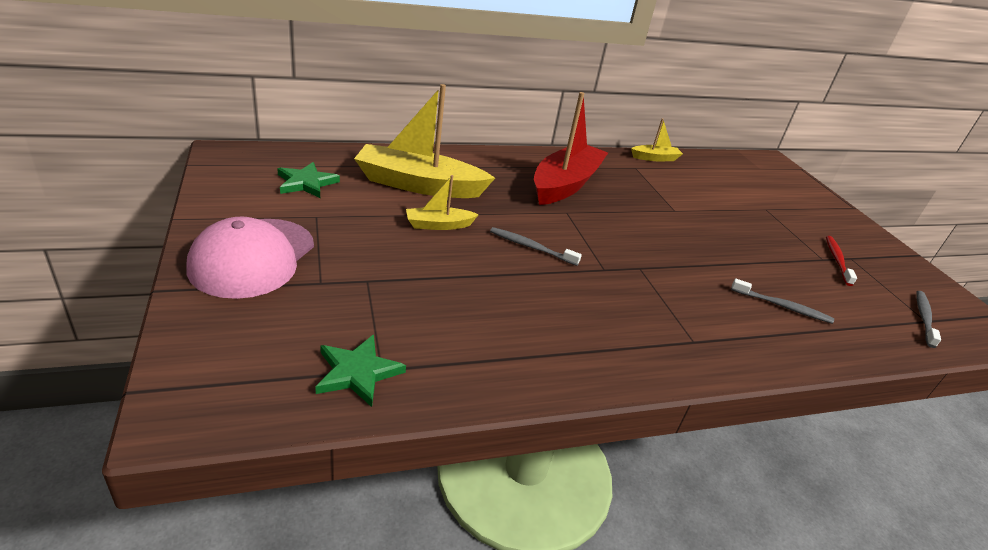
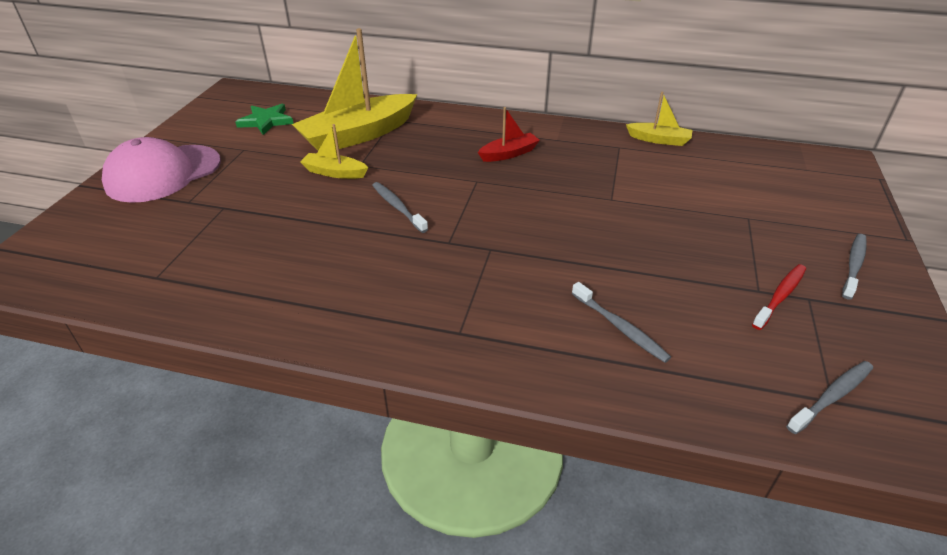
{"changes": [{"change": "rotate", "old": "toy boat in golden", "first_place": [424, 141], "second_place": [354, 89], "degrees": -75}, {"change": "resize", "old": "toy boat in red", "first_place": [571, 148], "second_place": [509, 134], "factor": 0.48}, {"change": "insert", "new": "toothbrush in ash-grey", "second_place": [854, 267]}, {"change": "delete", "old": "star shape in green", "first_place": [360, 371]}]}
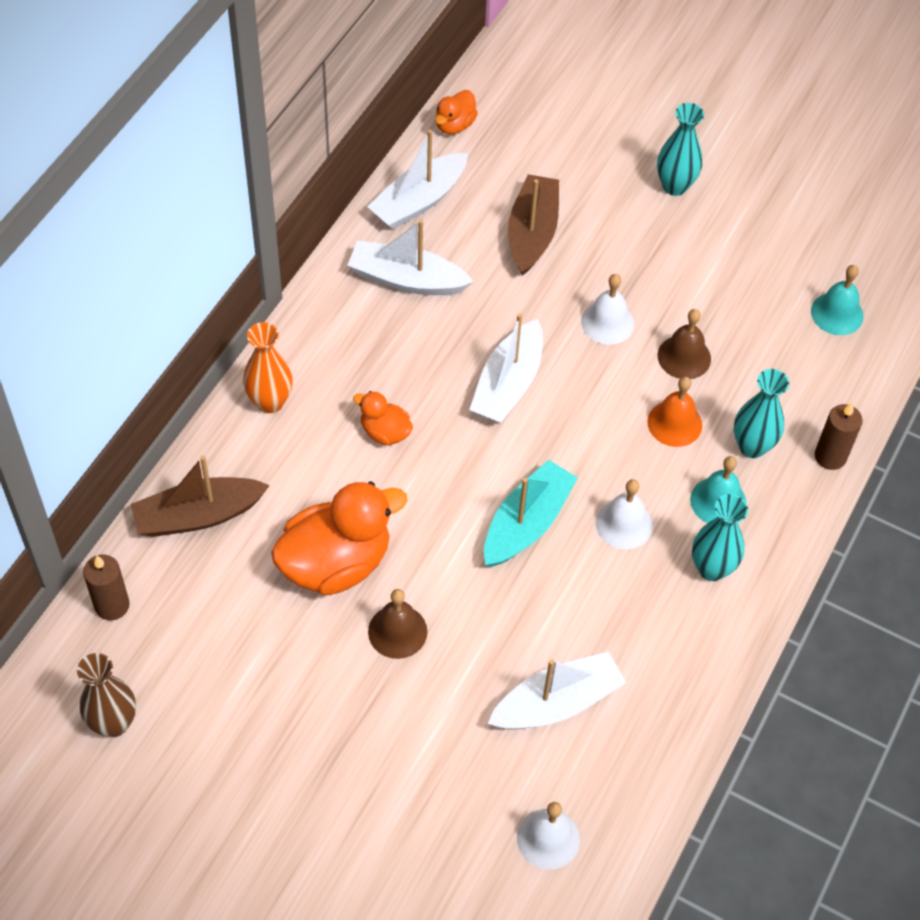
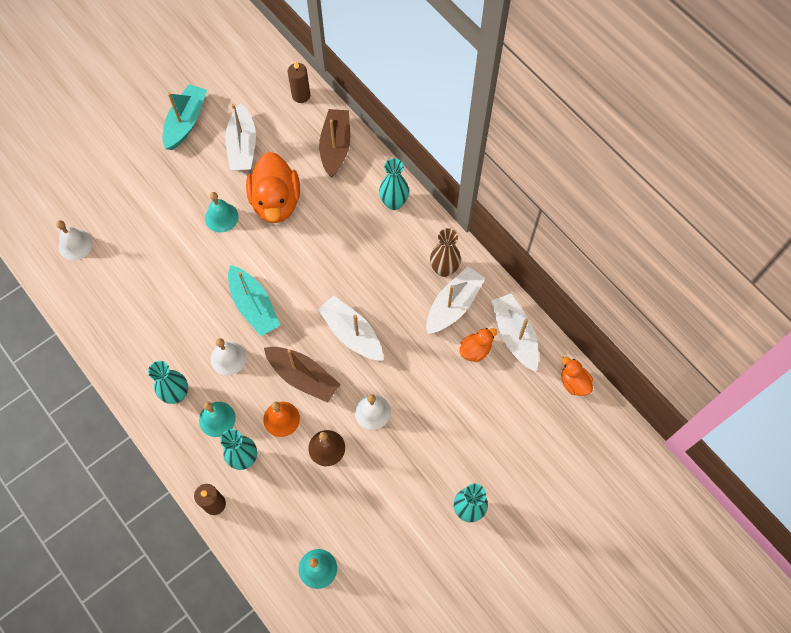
{"changes": [{"change": "insert", "new": "toy boat in turquoise", "second_place": [185, 117]}, {"change": "recolor", "old": "hand bell in brown", "new": "hand bell in turquoise", "first_place": [397, 624], "second_place": [222, 212]}, {"change": "move", "old": "toy boat in pure white", "first_place": [556, 690], "second_place": [240, 137]}, {"change": "move", "old": "toy boat in brown", "first_place": [533, 225], "second_place": [302, 375]}, {"change": "recolor", "old": "vase in bright orange", "new": "vase in turquoise", "first_place": [268, 367], "second_place": [394, 184]}, {"change": "move", "old": "vase in brown", "first_place": [106, 695], "second_place": [445, 252]}, {"change": "move", "old": "rubber duck in bright orange", "first_place": [383, 418], "second_place": [478, 345]}]}
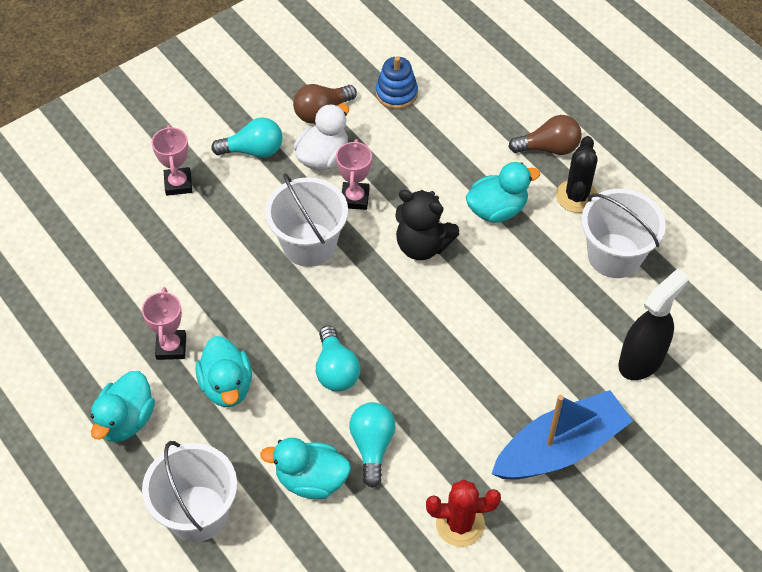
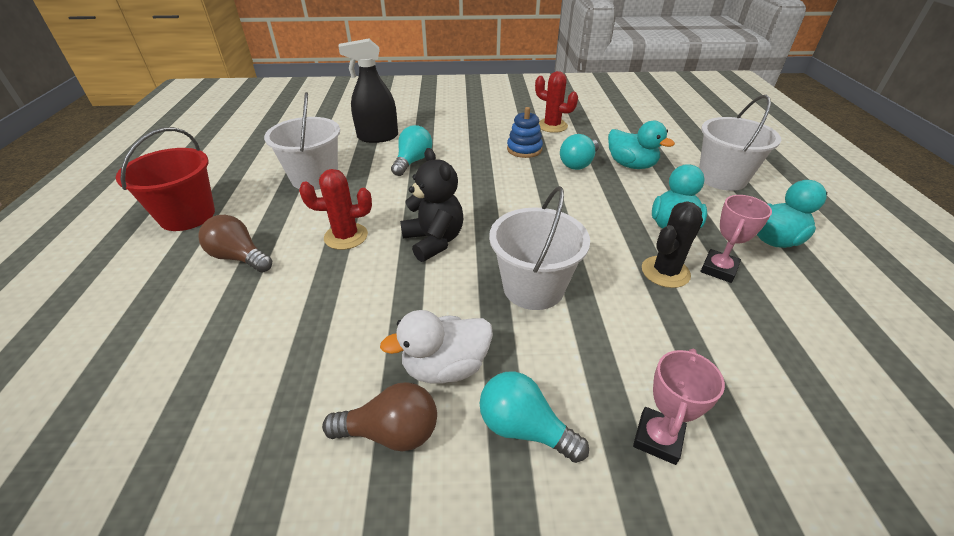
{"changes": [{"change": "insert", "new": "sand bucket in red", "second_place": [165, 179]}, {"change": "replace", "old": "rubber duck in turquoise", "new": "saguaro cactus in red", "first_place": [503, 192], "second_place": [335, 209]}, {"change": "move", "old": "light bulb in turquoise", "first_place": [338, 358], "second_place": [411, 150]}, {"change": "move", "old": "stacking rings in royal blue", "first_place": [397, 82], "second_place": [525, 132]}, {"change": "move", "old": "saguaro cactus in jet-black", "first_place": [577, 174], "second_place": [672, 245]}, {"change": "delete", "old": "award cup in pink", "first_place": [354, 174]}, {"change": "delete", "old": "toy boat in royal blue", "first_place": [562, 435]}]}
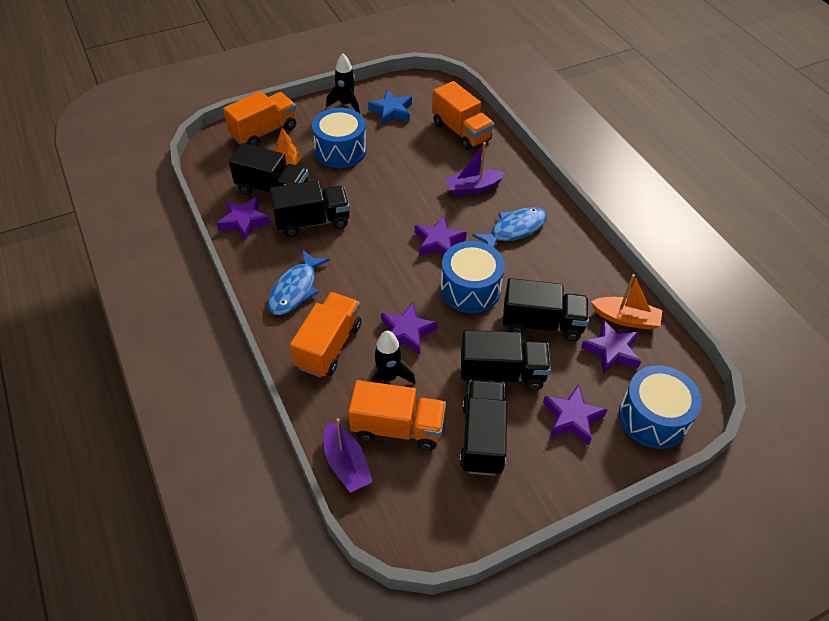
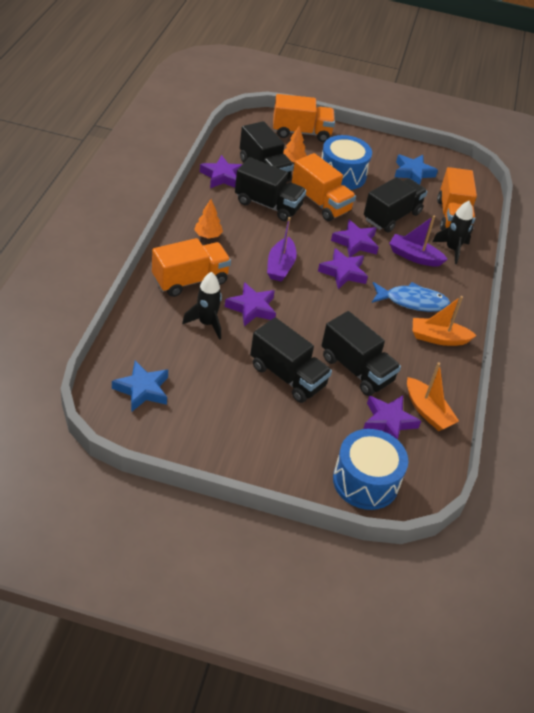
{"changes": [{"change": "insert", "new": "star shape in royal blue", "second_place": [140, 386]}, {"change": "replace", "old": "toy fish in royal blue", "new": "fir tree in bright orange", "first_place": [299, 282], "second_place": [208, 219]}, {"change": "move", "old": "toy boat in purple", "first_place": [348, 455], "second_place": [282, 249]}, {"change": "move", "old": "lorry in bright orange", "first_place": [397, 415], "second_place": [324, 187]}, {"change": "move", "old": "star shape in purple", "first_place": [575, 414], "second_place": [355, 238]}, {"change": "move", "old": "lorry in jet-black", "first_place": [483, 428], "second_place": [395, 205]}, {"change": "insert", "new": "toy boat in bright orange", "second_place": [445, 321]}, {"change": "move", "old": "toy rocket in jet-black", "first_place": [343, 83], "second_place": [452, 232]}, {"change": "delete", "old": "toy drum in royal blue", "first_place": [472, 277]}]}
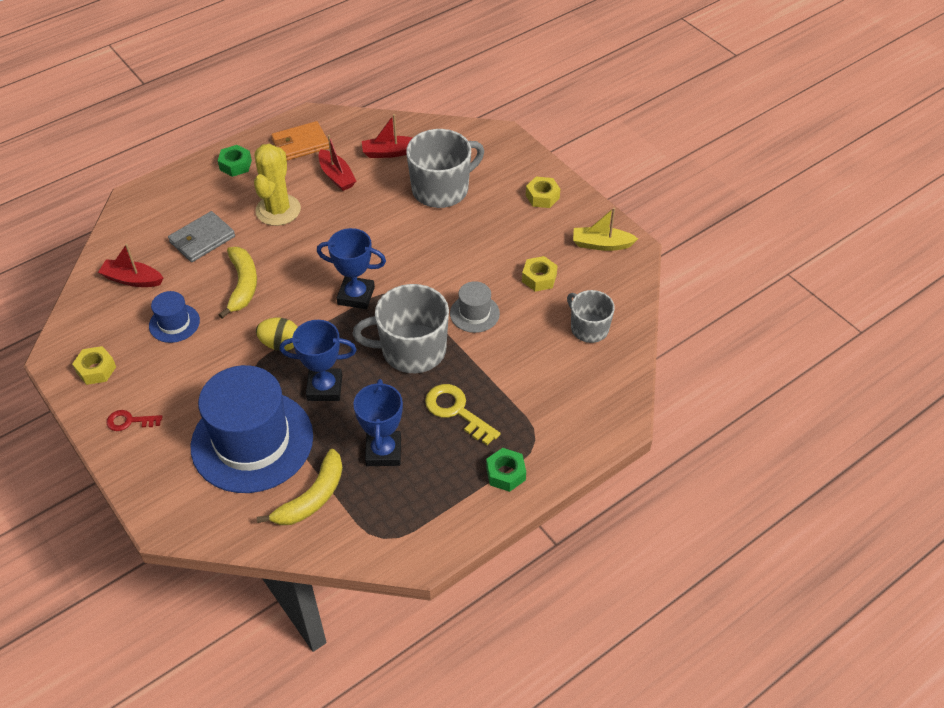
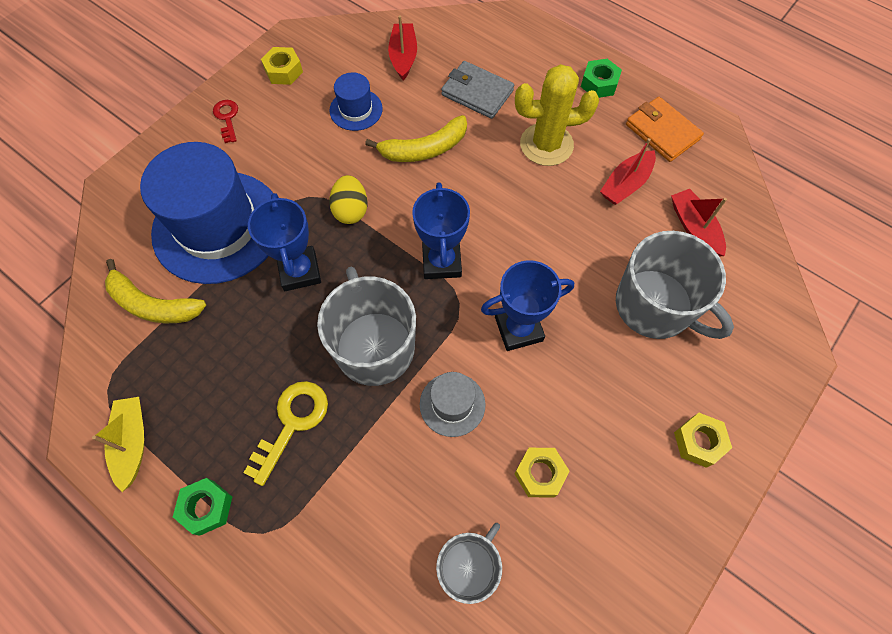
{"changes": [{"change": "move", "old": "toy boat in golden", "first_place": [605, 229], "second_place": [118, 444]}, {"change": "move", "old": "award cup in royal blue", "first_place": [378, 422], "second_place": [527, 305]}]}
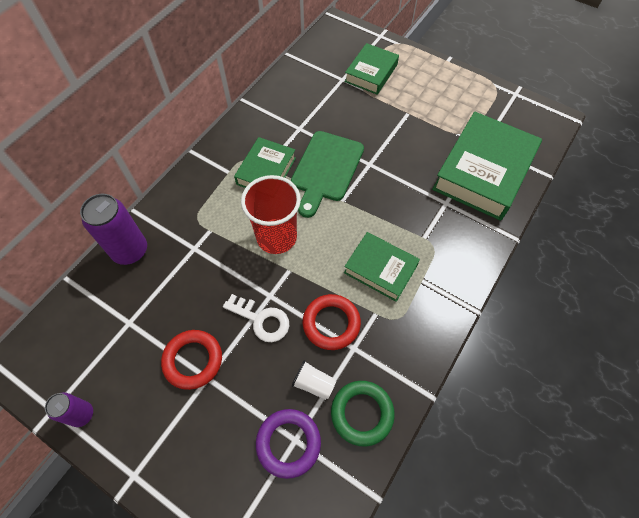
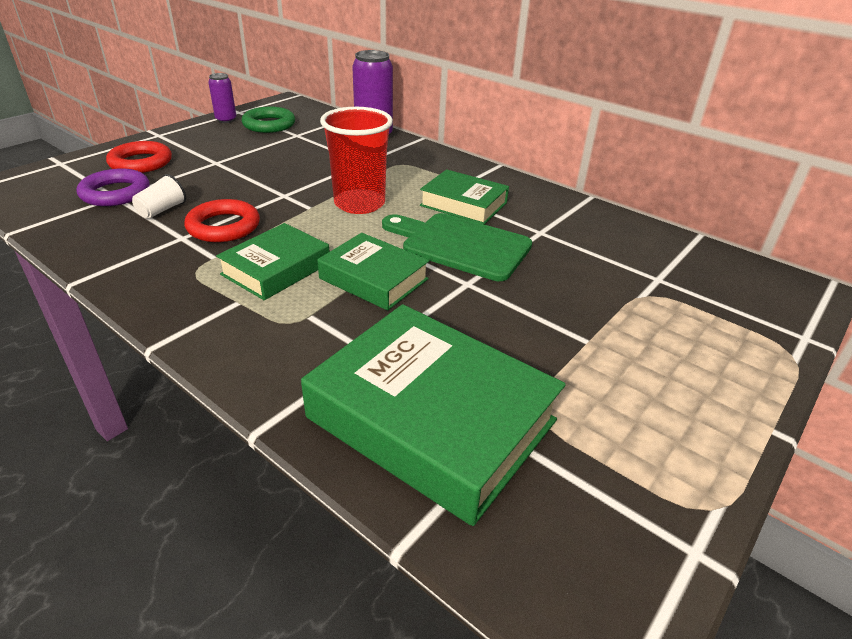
{"changes": [{"change": "move", "old": "hoop in red", "first_place": [191, 360], "second_place": [139, 157]}, {"change": "move", "old": "hoop in green", "first_place": [363, 414], "second_place": [268, 120]}, {"change": "move", "old": "hardcover in green", "first_place": [372, 69], "second_place": [373, 272]}, {"change": "delete", "old": "key in pure white", "first_place": [256, 318]}]}
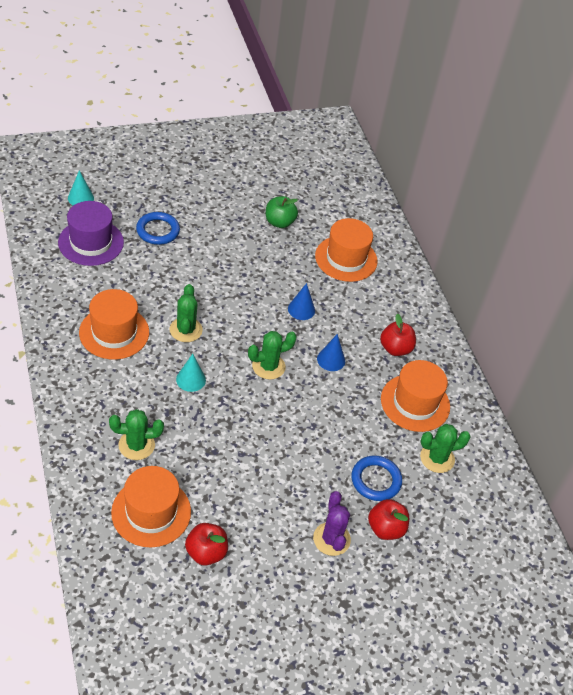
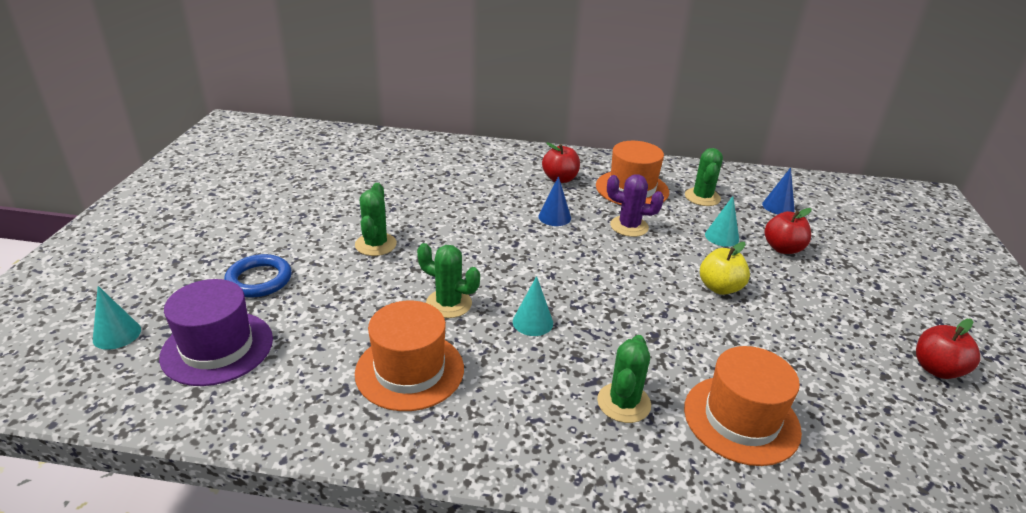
{"changes": [{"change": "move", "old": "saguaro cactus in green", "first_place": [272, 355], "second_place": [376, 219]}, {"change": "move", "old": "saguaro cactus in purple", "first_place": [332, 523], "second_place": [635, 205]}, {"change": "insert", "new": "apple in golden", "second_place": [725, 268]}, {"change": "replace", "old": "hoop in royal blue", "new": "solid cone in turquoise", "first_place": [377, 478], "second_place": [722, 221]}, {"change": "move", "old": "solid cone in royal blue", "first_place": [301, 301], "second_place": [778, 190]}, {"change": "move", "old": "apple in red", "first_place": [206, 544], "second_place": [948, 349]}, {"change": "delete", "old": "apple in green", "first_place": [282, 212]}, {"change": "delete", "old": "tall hat in bright orange", "first_place": [346, 250]}]}
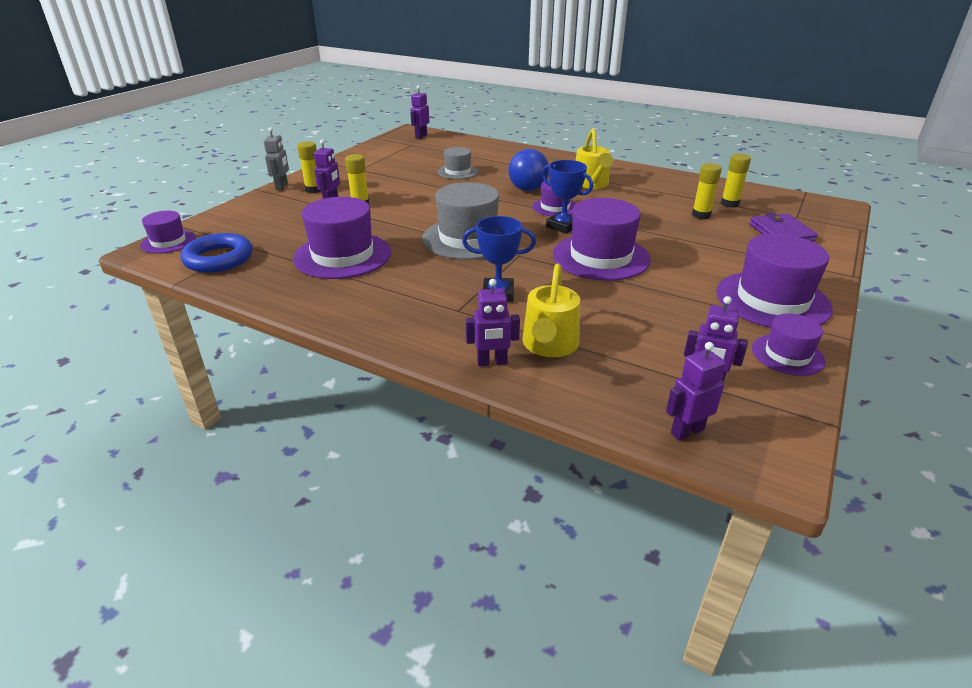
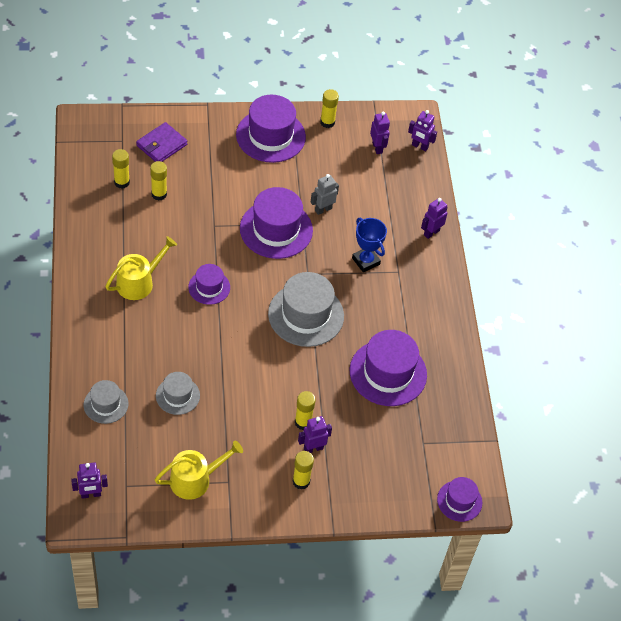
{"changes": [{"change": "insert", "new": "tall hat in ash-grey", "second_place": [106, 402]}, {"change": "move", "old": "sprinkling can in golden", "first_place": [551, 310], "second_place": [199, 470]}, {"change": "move", "old": "robot figure in ash-grey", "first_place": [276, 158], "second_place": [325, 194]}, {"change": "replace", "old": "tall hat in purple", "new": "glue in golden", "first_place": [788, 344], "second_place": [329, 108]}, {"change": "rotate", "old": "robot figure in purple", "first_place": [493, 322], "second_place": [434, 218], "degrees": -90}, {"change": "delete", "old": "hoop in royal blue", "first_place": [216, 253]}, {"change": "delete", "old": "sphere in royal blue", "first_place": [528, 170]}, {"change": "delete", "old": "award cup in royal blue", "first_place": [567, 197]}]}
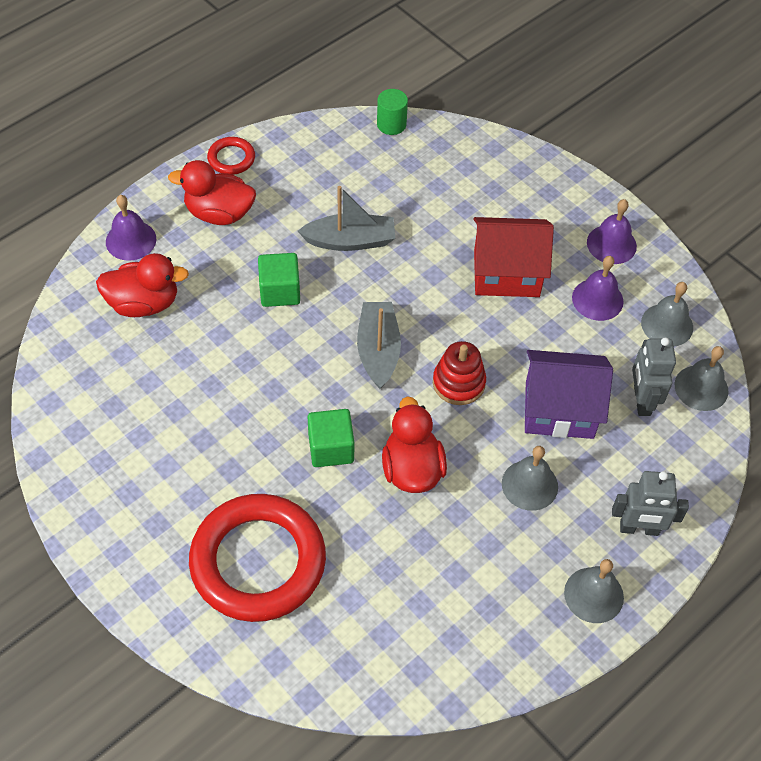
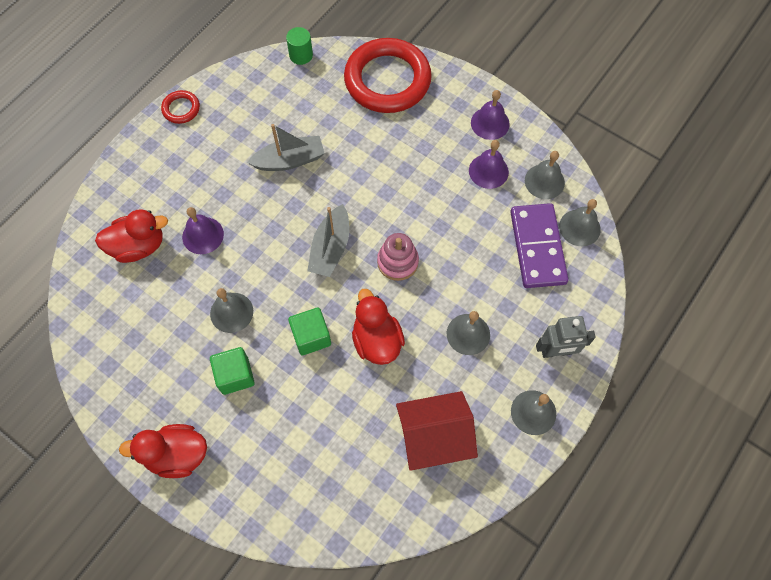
{"changes": [{"change": "move", "old": "rubber duck in red", "first_place": [212, 192], "second_place": [163, 451]}, {"change": "move", "old": "hand bell in purple", "first_place": [131, 228], "second_place": [203, 230]}, {"change": "insert", "new": "hand bell in ash-grey", "second_place": [231, 310]}, {"change": "move", "old": "solid cube in green", "first_place": [279, 280], "second_place": [232, 371]}, {"change": "rotate", "old": "toy boat in ash-grey", "first_place": [379, 345], "second_place": [328, 240], "degrees": -150}, {"change": "move", "old": "hoop in red", "first_place": [257, 558], "second_place": [388, 75]}, {"change": "recolor", "old": "stacking rings in red", "new": "stacking rings in pink", "first_place": [459, 373], "second_place": [398, 257]}, {"change": "move", "old": "toy house in red", "first_place": [513, 257], "second_place": [437, 431]}, {"change": "replace", "old": "robot figure in ash-grey", "new": "domino piece in purple", "first_place": [654, 376], "second_place": [539, 245]}, {"change": "delete", "old": "toy house in purple", "first_place": [569, 394]}]}
